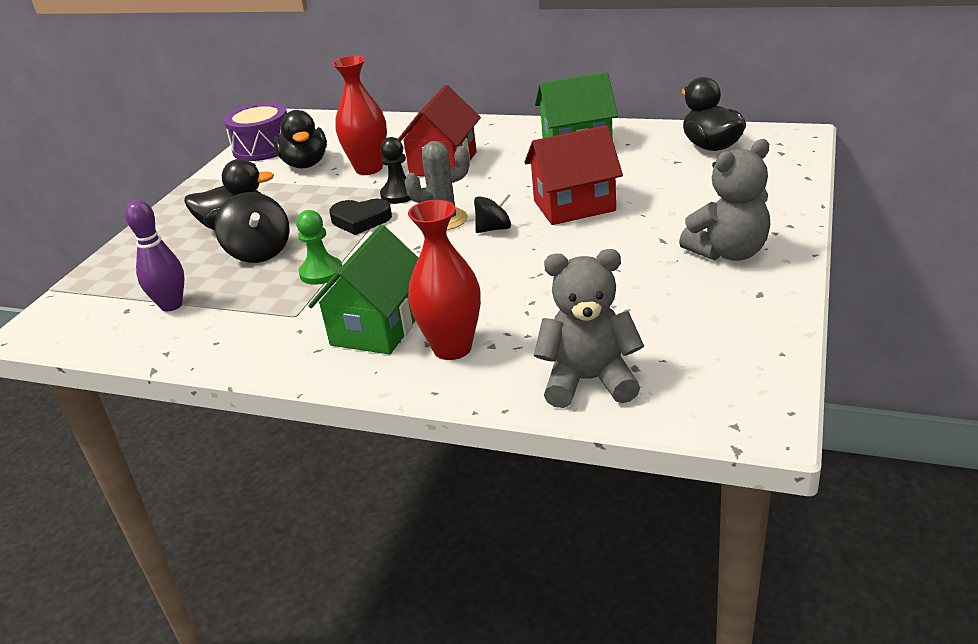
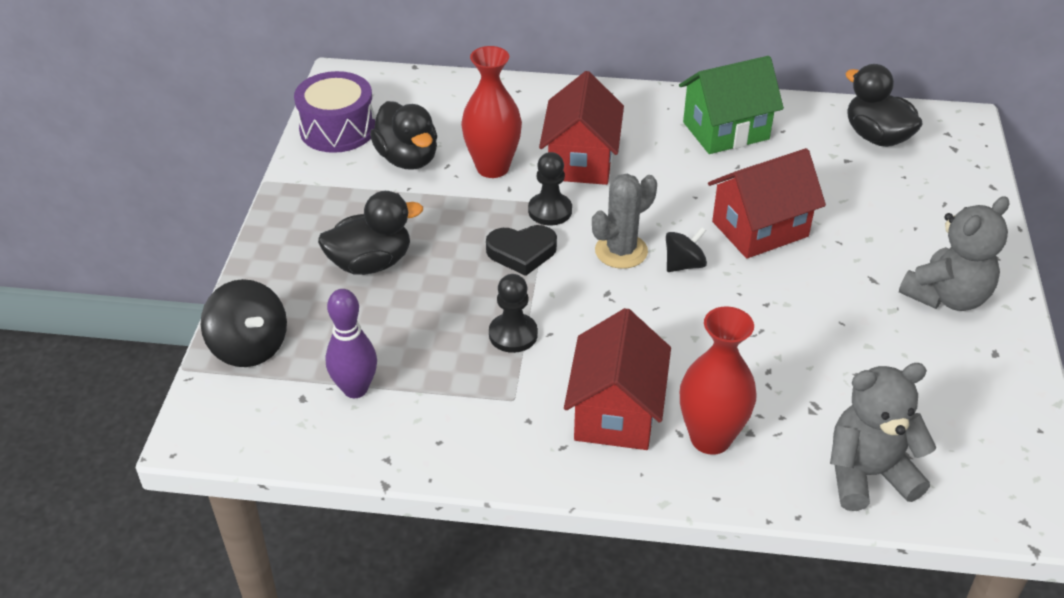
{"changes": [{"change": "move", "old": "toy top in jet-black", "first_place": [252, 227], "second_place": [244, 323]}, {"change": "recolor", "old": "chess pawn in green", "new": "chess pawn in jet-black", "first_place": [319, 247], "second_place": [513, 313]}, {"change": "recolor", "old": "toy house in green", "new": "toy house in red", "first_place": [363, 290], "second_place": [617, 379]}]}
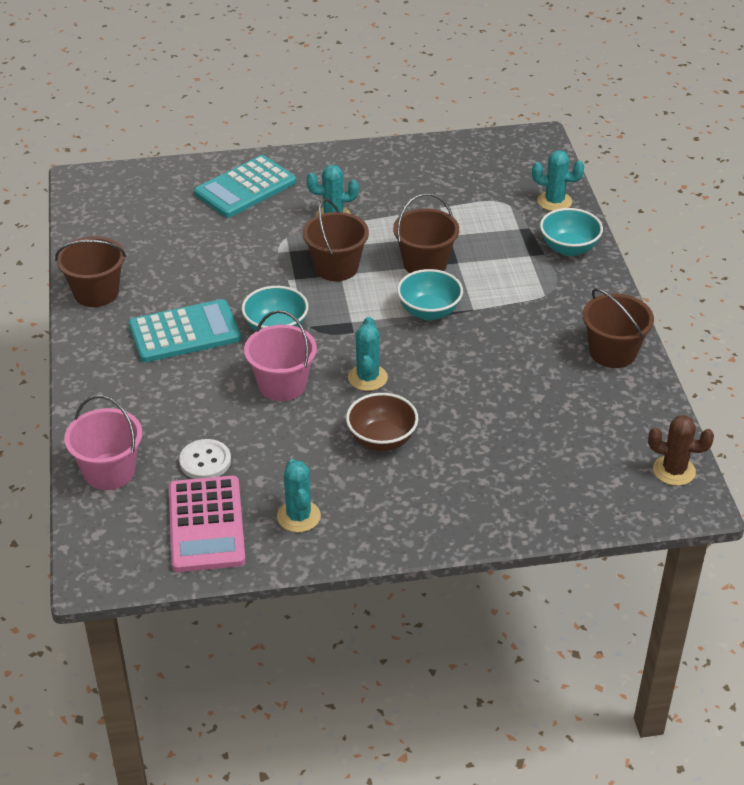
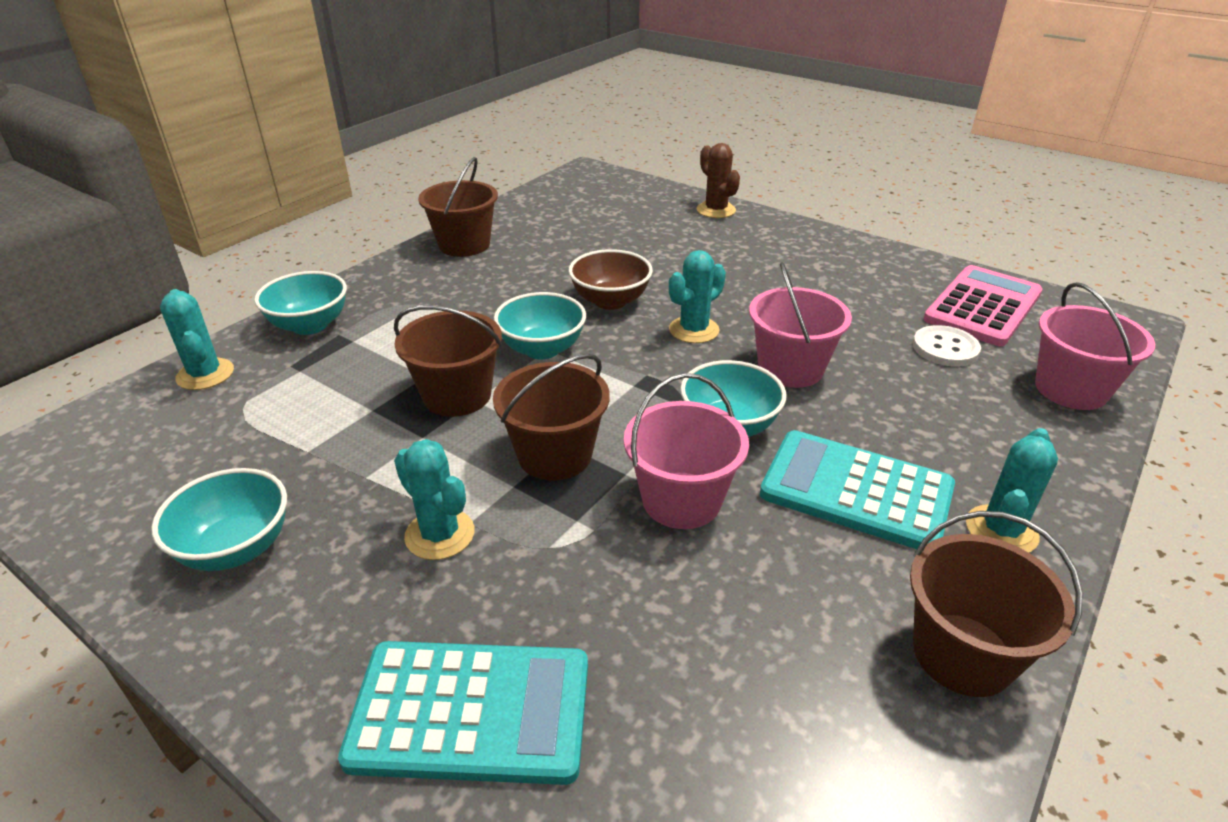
{"changes": [{"change": "insert", "new": "deep dish in turquoise", "second_place": [219, 519]}, {"change": "move", "old": "deep dish in brown", "first_place": [382, 422], "second_place": [610, 279]}, {"change": "insert", "new": "sand bucket in pink", "second_place": [686, 451]}, {"change": "move", "old": "saguaro cactus in brown", "first_place": [681, 450], "second_place": [718, 180]}, {"change": "move", "old": "saguaro cactus in turquoise", "first_place": [299, 495], "second_place": [1012, 490]}]}
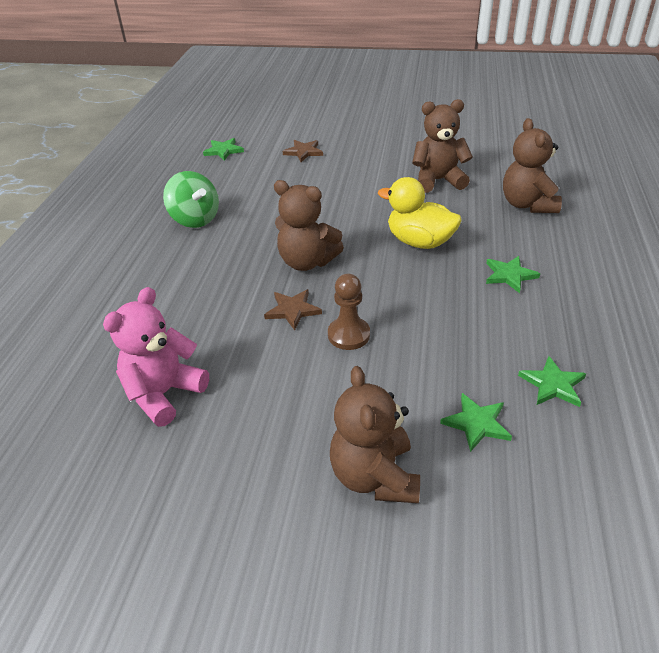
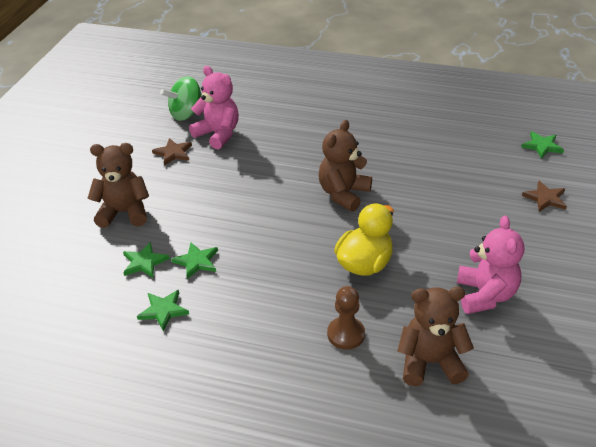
{"changes": [{"change": "move", "old": "star shape in brown", "first_place": [293, 309], "second_place": [172, 152]}, {"change": "move", "old": "toy top in green", "first_place": [191, 199], "second_place": [181, 98]}, {"change": "move", "old": "star shape in green", "first_place": [513, 274], "second_place": [194, 261]}, {"change": "move", "old": "chess pawn in brown", "first_place": [349, 312], "second_place": [346, 318]}, {"change": "recolor", "old": "teddy in brown", "new": "teddy in pink", "first_place": [442, 146], "second_place": [490, 265]}]}
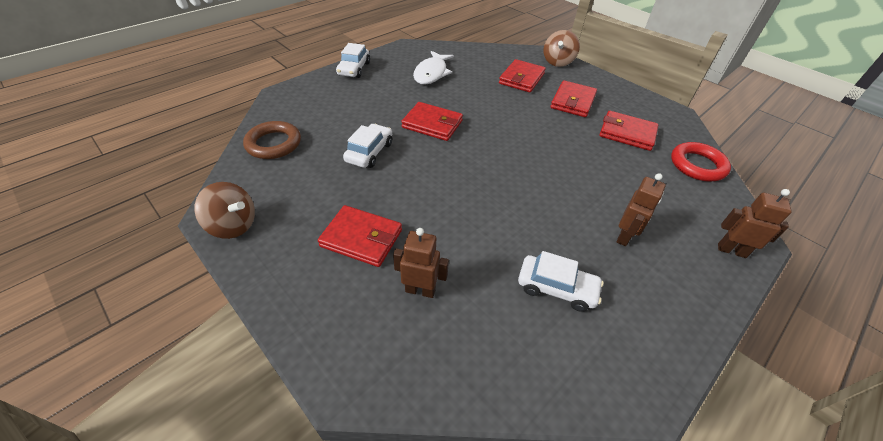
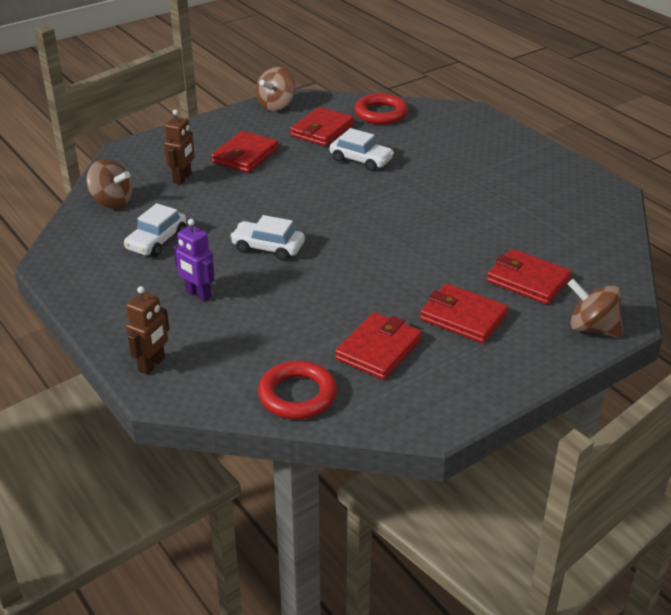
{"changes": [{"change": "insert", "new": "toy top in brown", "second_place": [110, 184]}, {"change": "recolor", "old": "robot figure in brown", "new": "robot figure in purple", "first_place": [641, 209], "second_place": [194, 260]}, {"change": "move", "old": "toy car in pure white", "first_place": [353, 60], "second_place": [267, 238]}, {"change": "move", "old": "card wallet in red", "first_place": [432, 121], "second_place": [322, 126]}, {"change": "recolor", "old": "hoop in brown", "new": "hoop in red", "first_place": [272, 140], "second_place": [381, 109]}, {"change": "delete", "old": "toy fish in pure white", "first_place": [433, 67]}]}
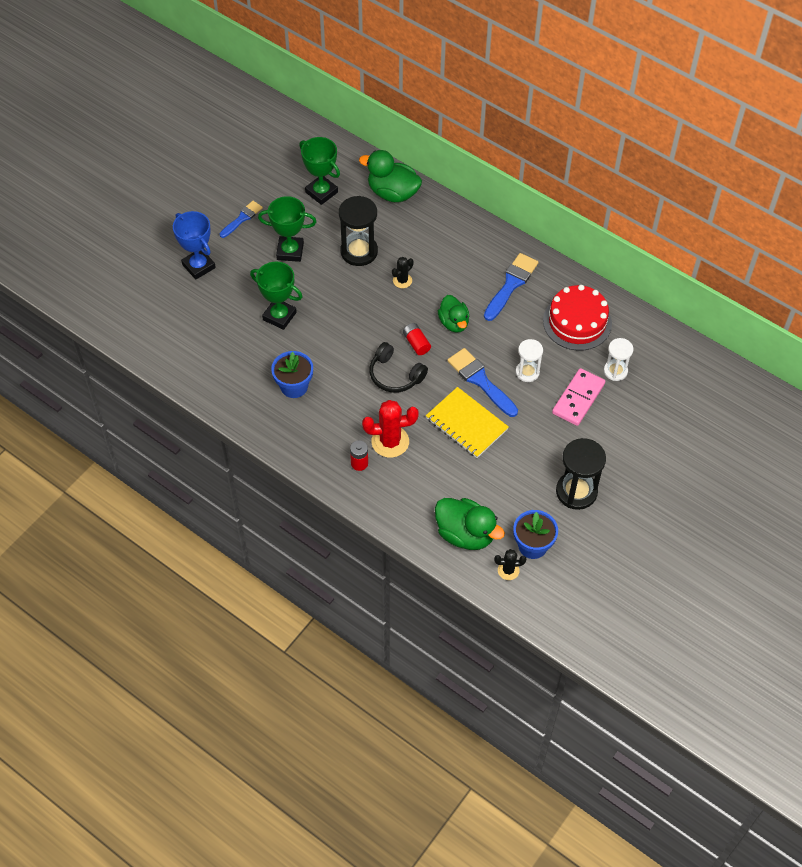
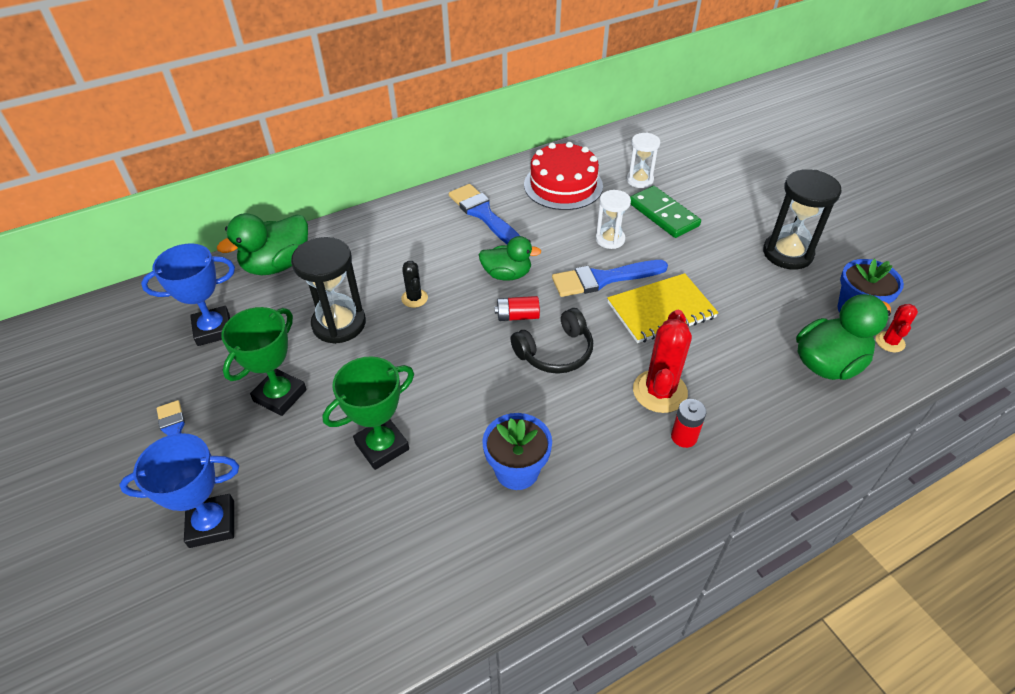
{"changes": [{"change": "recolor", "old": "award cup in green", "new": "award cup in royal blue", "first_place": [319, 171], "second_place": [188, 294]}, {"change": "recolor", "old": "domino piece in pink", "new": "domino piece in green", "first_place": [578, 397], "second_place": [665, 212]}, {"change": "recolor", "old": "saguaro cactus in jet-black", "new": "saguaro cactus in red", "first_place": [510, 564], "second_place": [896, 328]}]}
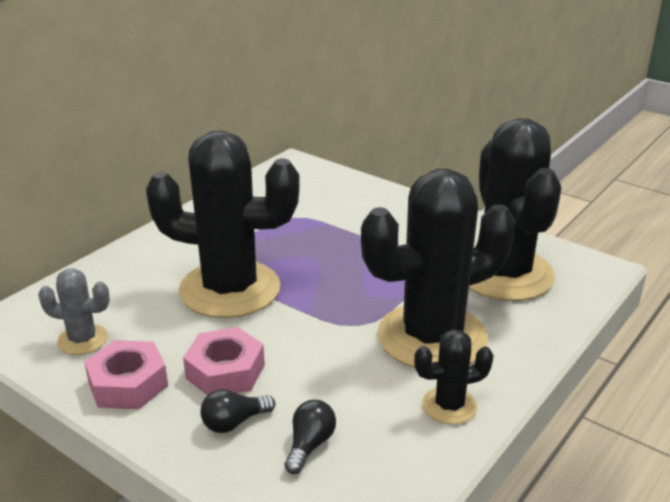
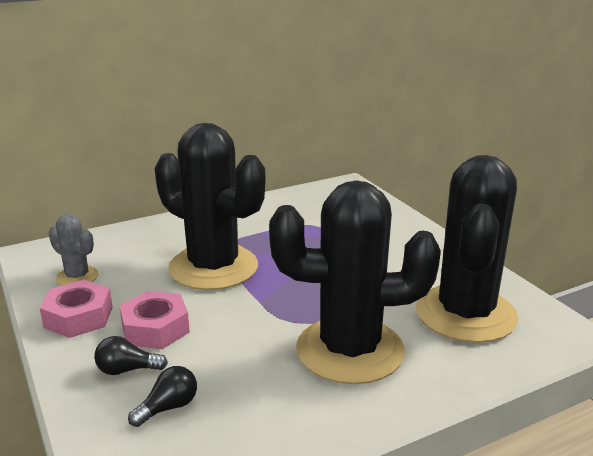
{"changes": [{"change": "delete", "old": "saguaro cactus in jet-black", "first_place": [454, 377]}]}
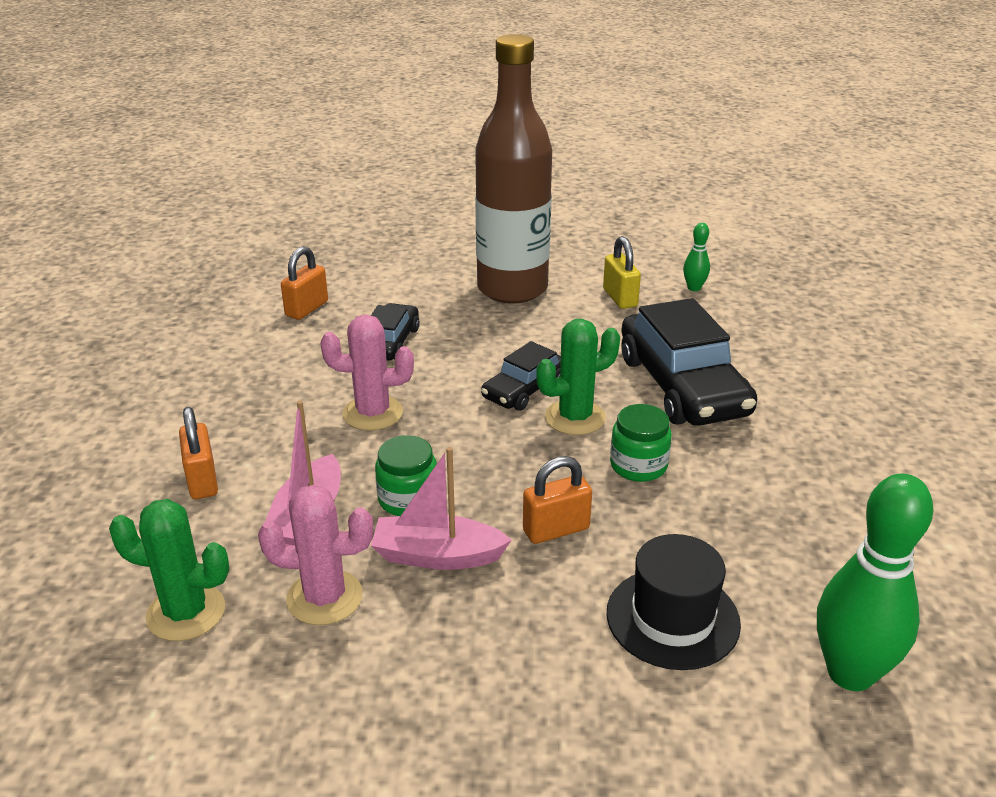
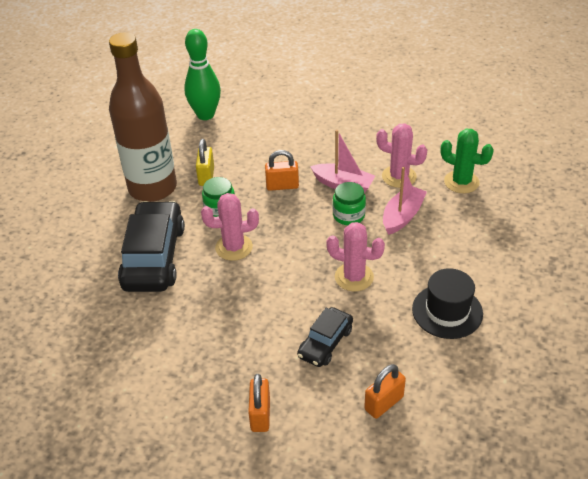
{"changes": [{"change": "move", "old": "drink bottle in brown", "first_place": [513, 168], "second_place": [143, 117]}, {"change": "move", "old": "lock in golden", "first_place": [622, 272], "second_place": [205, 162]}, {"change": "recolor", "old": "saguaro cactus in green", "new": "saguaro cactus in pink", "first_place": [578, 377], "second_place": [230, 227]}, {"change": "move", "old": "lock in bright orange", "first_place": [198, 453], "second_place": [259, 403]}, {"change": "move", "old": "tall hat in jet-black", "first_place": [674, 602], "second_place": [447, 303]}, {"change": "delete", "old": "toy car in jet-black", "first_place": [521, 376]}, {"change": "delete", "old": "tenpin in green", "first_place": [696, 257]}]}
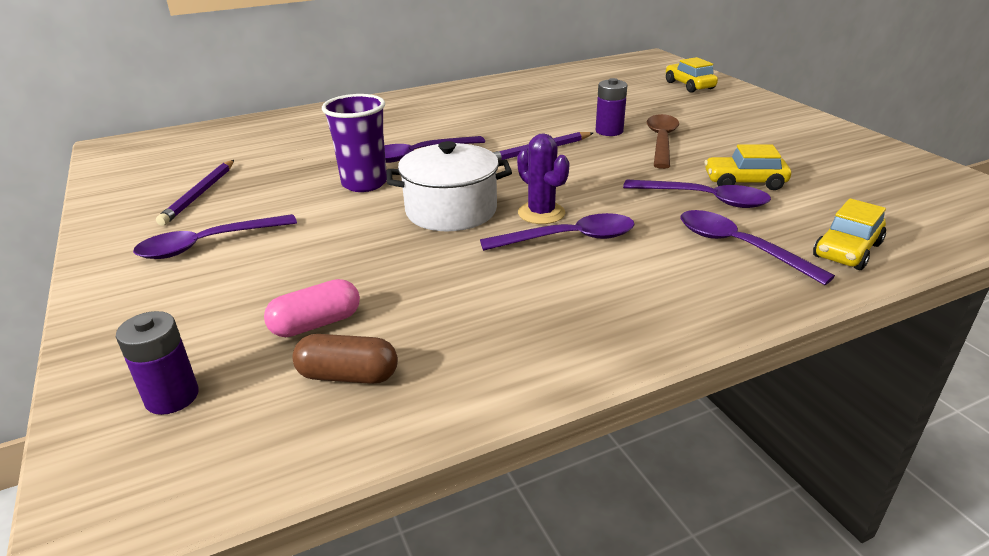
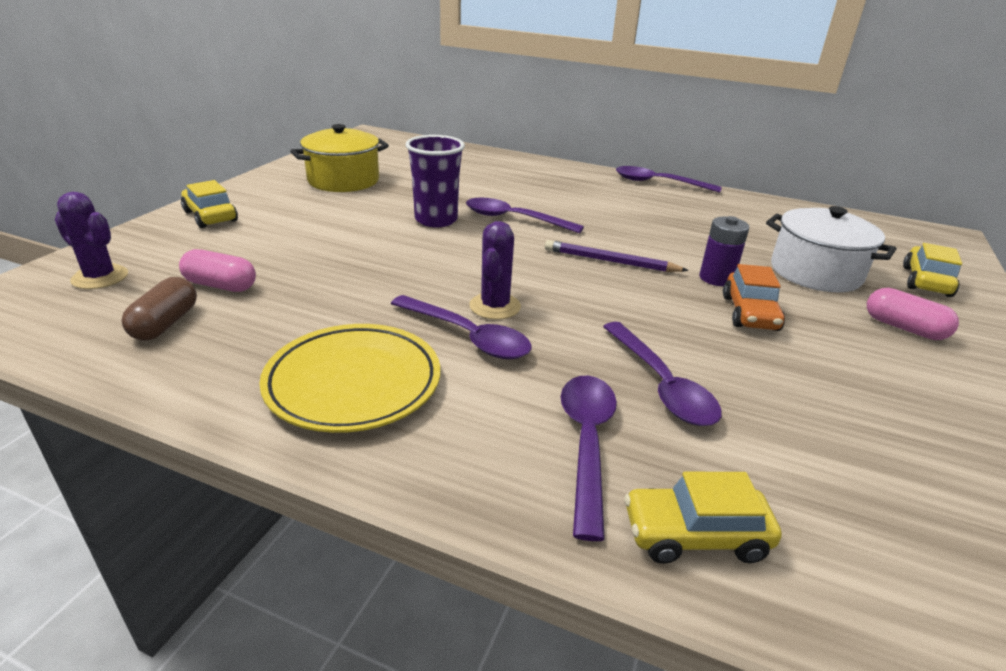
{"changes": [{"change": "replace", "old": "battery in purple", "new": "saguaro cactus in purple", "first_place": [157, 363], "second_place": [91, 240]}, {"change": "rotate", "old": "capsule in brown", "first_place": [345, 359], "second_place": [159, 308], "degrees": 45}, {"change": "move", "old": "toy car in golden", "first_place": [747, 167], "second_place": [209, 204]}, {"change": "insert", "new": "flat dish in golden", "second_place": [349, 378]}, {"change": "replace", "old": "lead pencil in purple", "new": "cooking pot in golden", "first_place": [195, 193], "second_place": [339, 158]}, {"change": "move", "old": "spoon in purple", "first_place": [215, 236], "second_place": [669, 179]}, {"change": "replace", "old": "spoon in brown", "new": "toy car in bright orange", "first_place": [663, 141], "second_place": [754, 297]}, {"change": "move", "old": "cooking pot in pure white", "first_place": [449, 186], "second_place": [831, 249]}, {"change": "insert", "new": "capsule in pink", "second_place": [913, 314]}]}
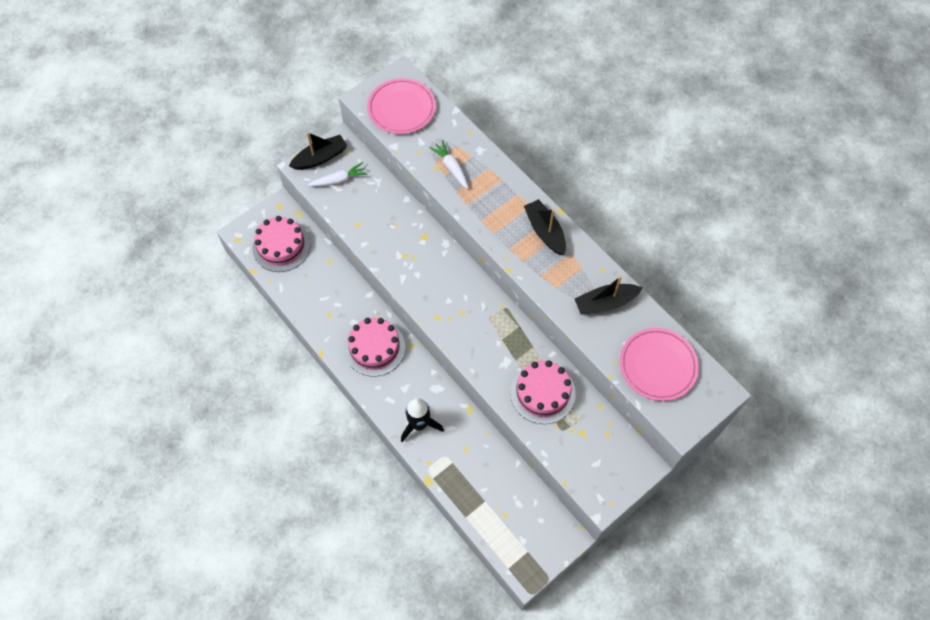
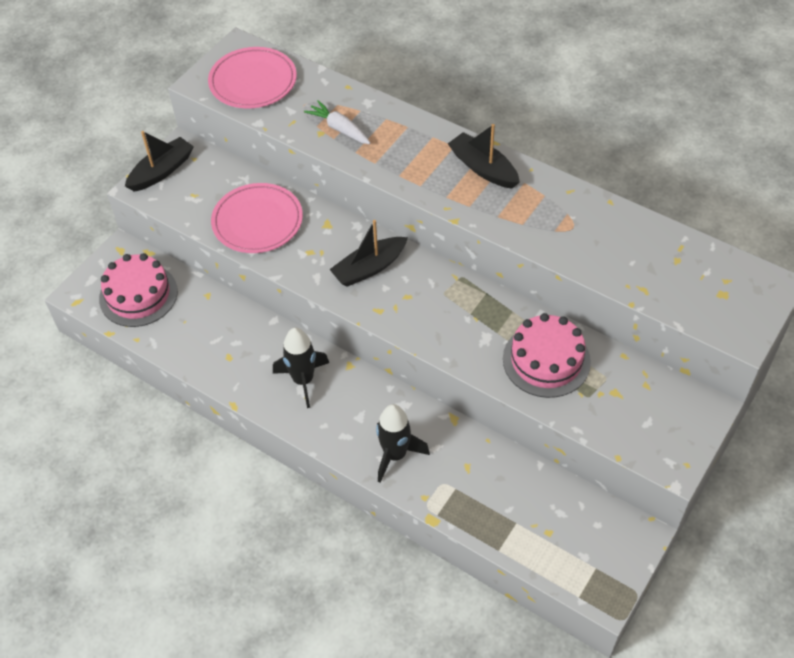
{"changes": [{"change": "move", "old": "flat dish in pink", "first_place": [659, 364], "second_place": [257, 218]}, {"change": "replace", "old": "gateau in pink", "new": "toy rocket in jet-black", "first_place": [374, 347], "second_place": [301, 368]}, {"change": "move", "old": "toy boat in jet-black", "first_place": [608, 295], "second_place": [368, 253]}, {"change": "delete", "old": "carrot in pure white", "first_place": [338, 174]}]}
